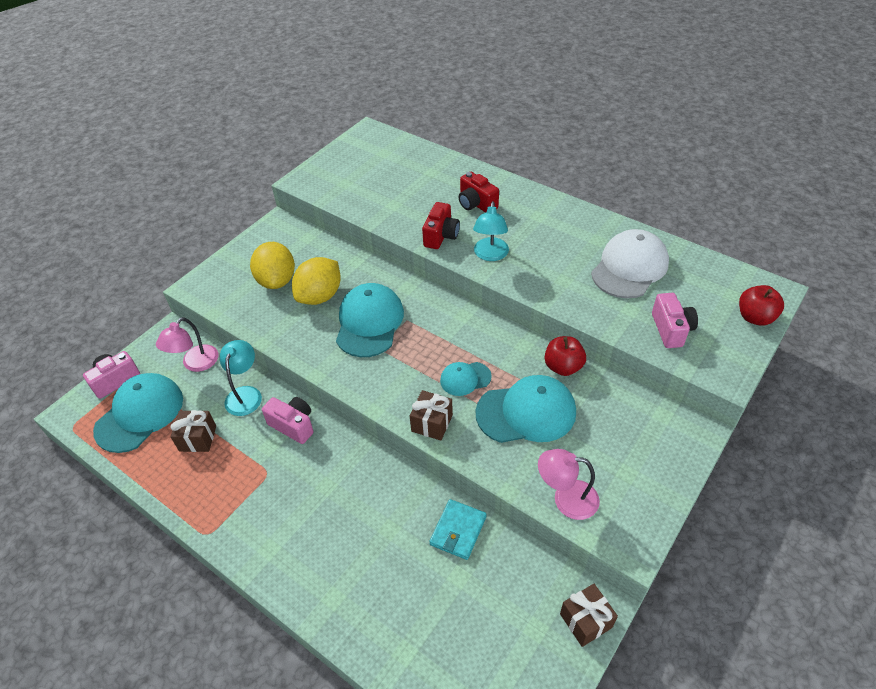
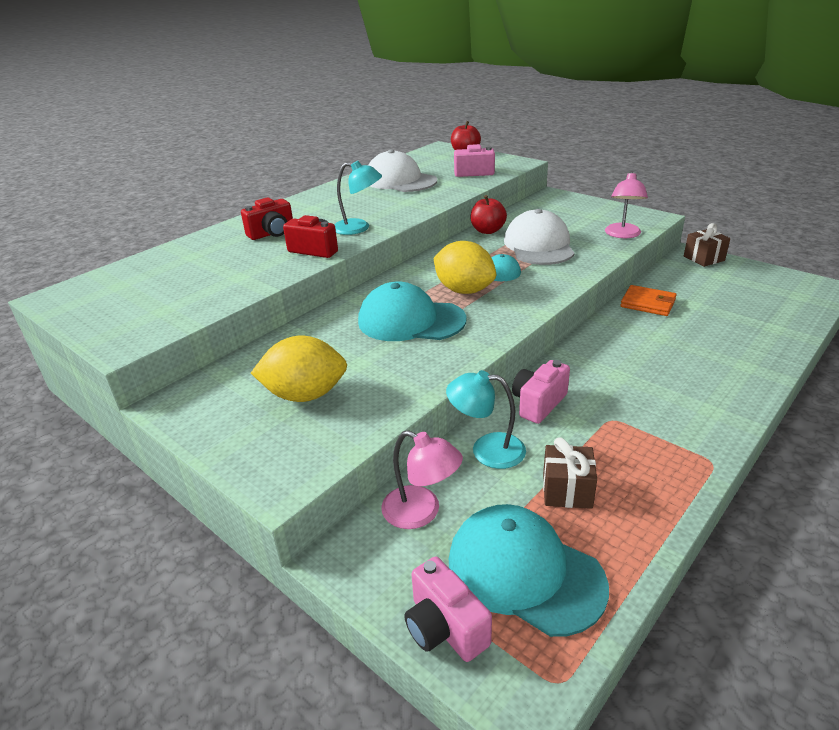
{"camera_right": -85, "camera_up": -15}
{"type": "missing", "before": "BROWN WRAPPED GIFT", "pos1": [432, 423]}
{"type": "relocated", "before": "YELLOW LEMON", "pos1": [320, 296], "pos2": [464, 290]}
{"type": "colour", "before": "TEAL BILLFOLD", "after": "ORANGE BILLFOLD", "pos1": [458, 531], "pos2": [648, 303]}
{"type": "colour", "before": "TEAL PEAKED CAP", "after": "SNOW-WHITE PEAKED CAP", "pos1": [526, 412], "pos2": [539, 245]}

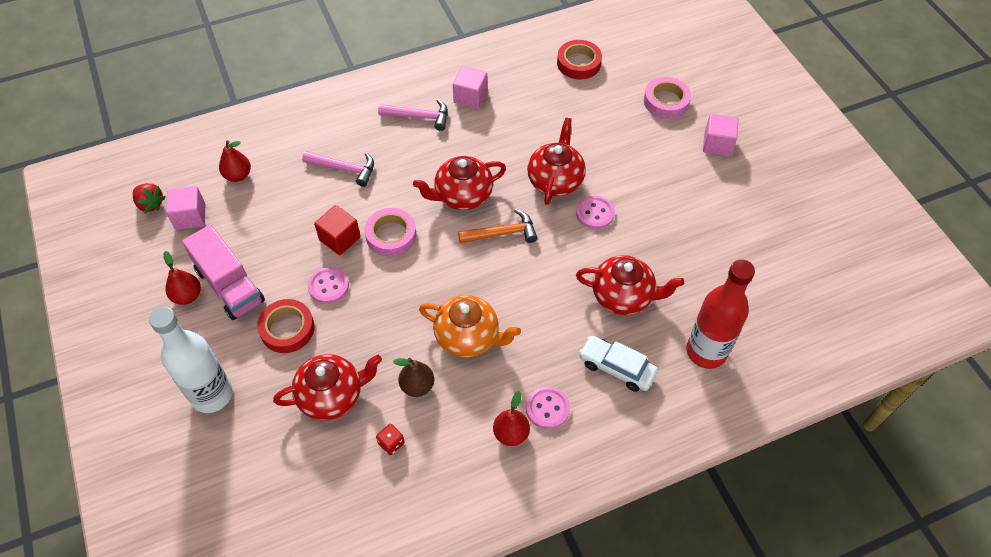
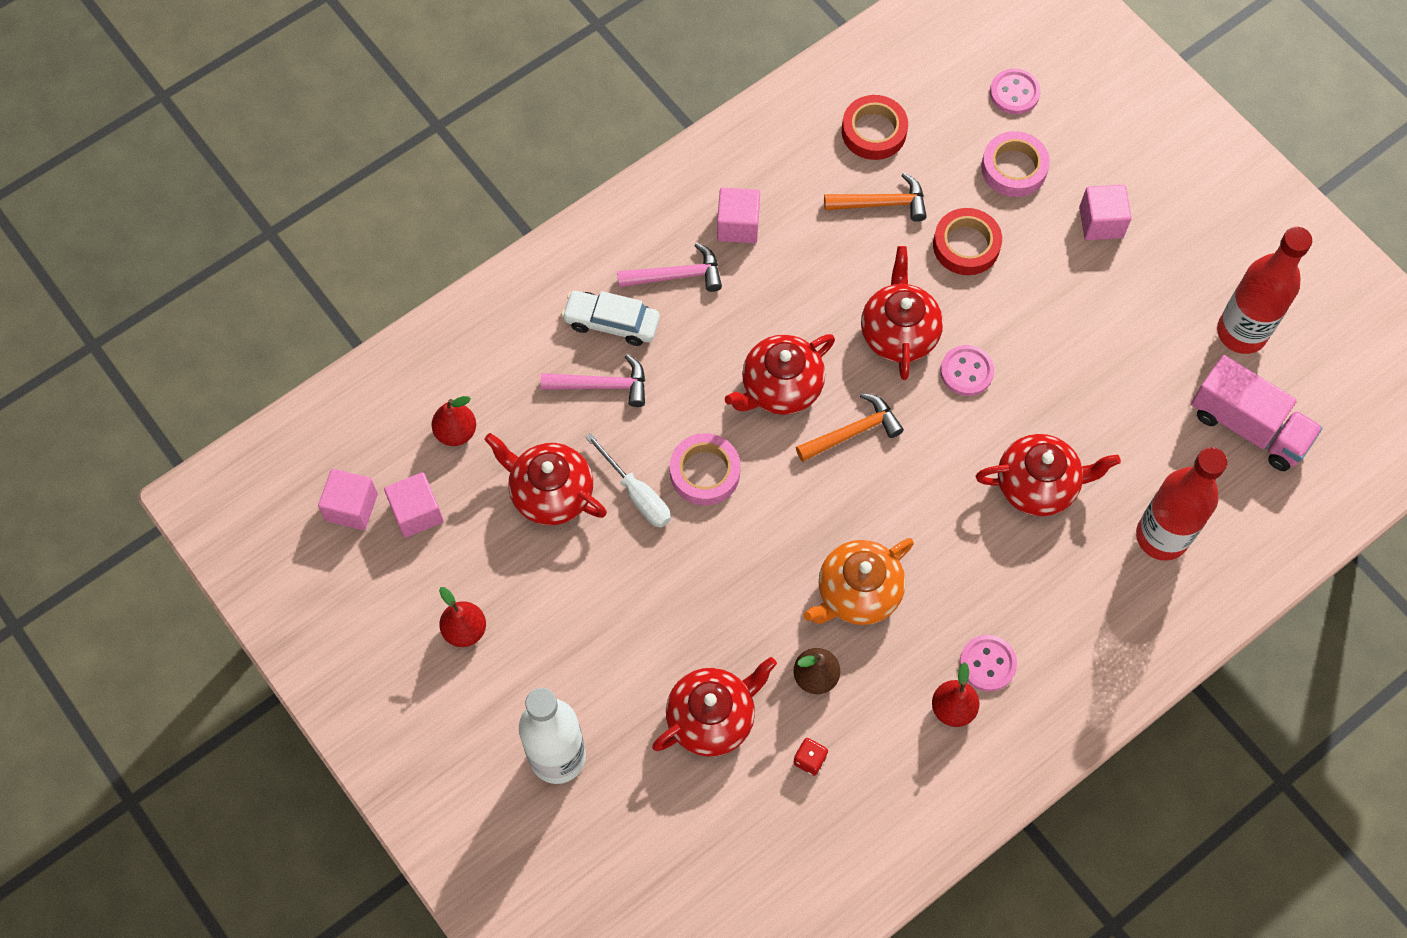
{"camera_right": -15, "camera_up": 10}
{"type": "appeared", "after": "SCARLET TEA POT", "pos2": [550, 493]}
{"type": "appeared", "after": "ORANGE CARPENTER'S HAMMER", "pos2": [881, 203]}
{"type": "appeared", "after": "SCARLET DRINK BOTTLE", "pos2": [1241, 332]}
{"type": "relocated", "before": "ROSE-PINK TOY TRUCK", "pos1": [229, 285], "pos2": [1248, 426]}
{"type": "relocated", "before": "SCARLET STICKY TAPE", "pos1": [287, 329], "pos2": [966, 245]}
{"type": "relocated", "before": "ROSE-PINK BUTTON", "pos1": [328, 286], "pos2": [1014, 93]}
{"type": "relocated", "before": "SNOW-WHITE TOY CAR", "pos1": [616, 368], "pos2": [611, 322]}
{"type": "exchanged", "before": "SCARLET TOY STRAWBERRY", "after": "ROSE-PINK BLOCK", "pos1": [150, 204], "pos2": [352, 507]}
{"type": "exchanged", "before": "SCARLET BLOCK", "after": "SNOW-WHITE SCREWDRIVER", "pos1": [340, 239], "pos2": [637, 494]}
{"type": "spun", "before": "ORANGE TEA POT", "pos1": [468, 337], "pos2": [857, 593], "turn": 135}

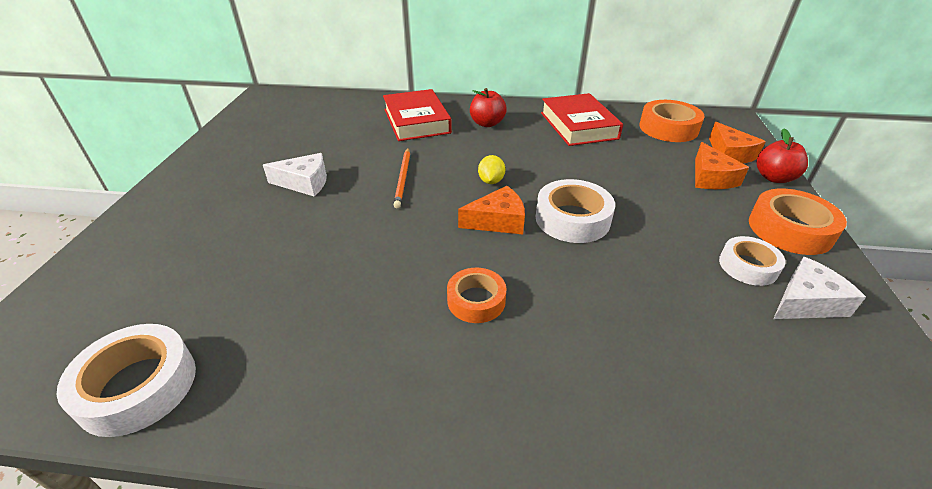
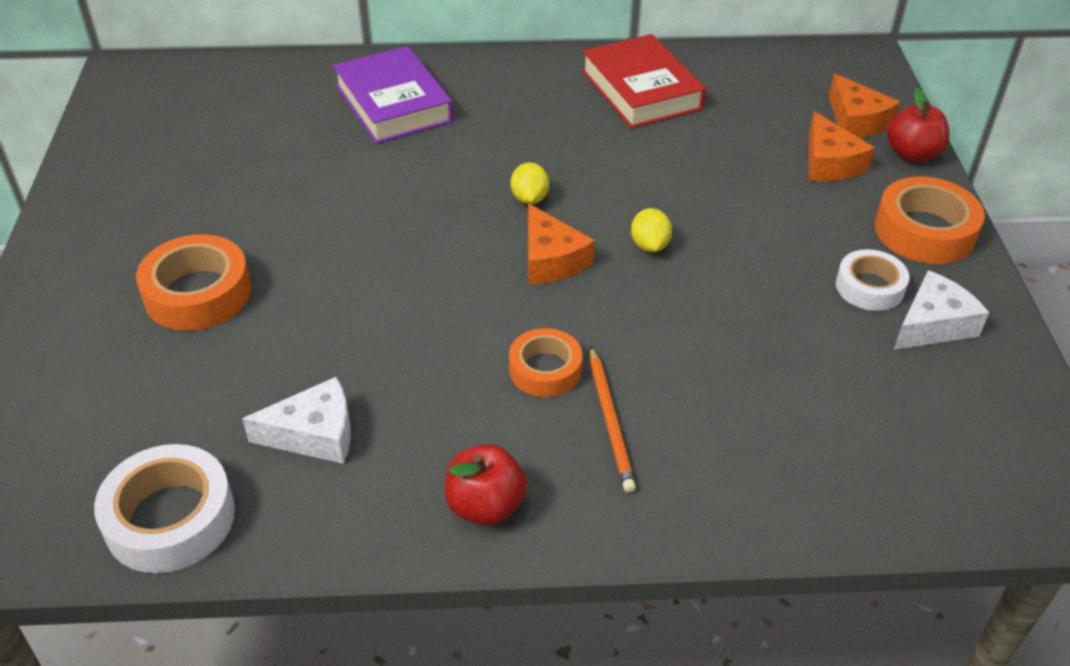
{"camera_right": -10, "camera_up": 5}
{"type": "relocated", "before": "SNOW-WHITE PIECE OF CHEESE", "pos1": [304, 183], "pos2": [314, 434]}
{"type": "relocated", "before": "ORANGE LEAD PENCIL", "pos1": [403, 178], "pos2": [610, 421]}
{"type": "relocated", "before": "SCARLET APPLE FRUIT", "pos1": [487, 123], "pos2": [485, 506]}
{"type": "relocated", "before": "ORANGE STICKY TAPE", "pos1": [668, 128], "pos2": [198, 293]}
{"type": "exchanged", "before": "SNOW-WHITE STICKY TAPE", "after": "YELLOW LEMON", "pos1": [572, 219], "pos2": [649, 245]}
{"type": "colour", "before": "SCARLET HARDCOVER", "after": "PURPLE HARDCOVER", "pos1": [416, 121], "pos2": [393, 103]}
{"type": "spun", "before": "ORANGE PIECE OF CHEESE", "pos1": [497, 221], "pos2": [551, 259], "turn": 90}

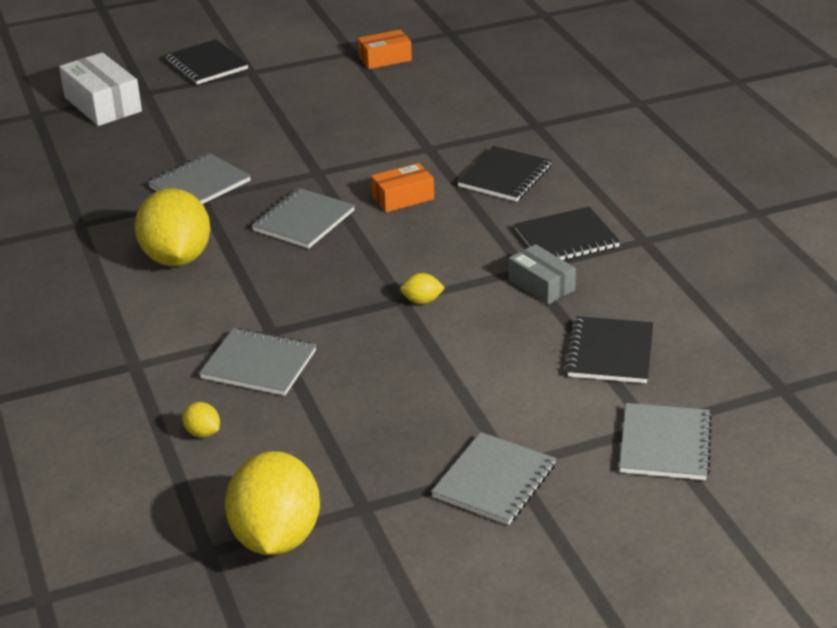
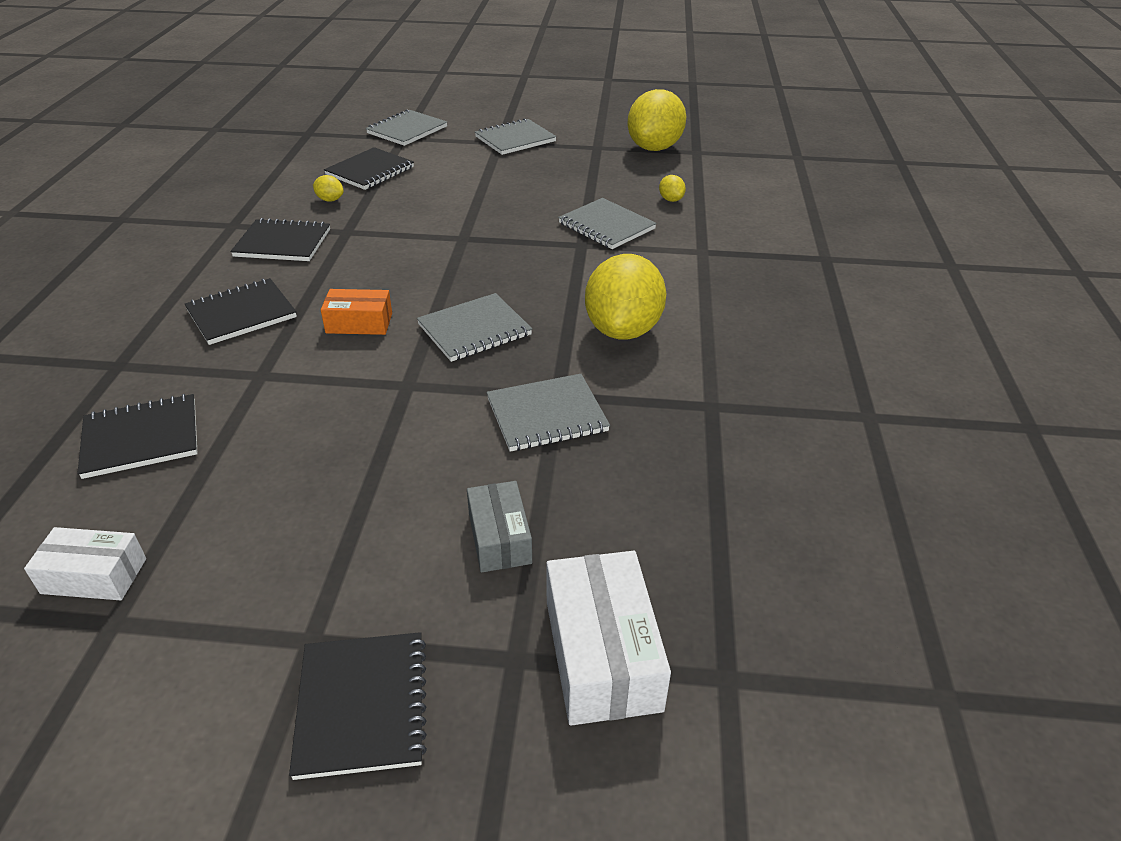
{"camera_right": -155, "camera_up": 5}
{"type": "appeared", "after": "JET-BLACK NOTEPAD", "pos2": [141, 438]}
{"type": "relocated", "before": "YELLOW LEMON", "pos1": [422, 301], "pos2": [330, 200]}
{"type": "relocated", "before": "ASH-GREY PACKAGE", "pos1": [541, 285], "pos2": [499, 538]}
{"type": "colour", "before": "ORANGE PACKAGE", "after": "SNOW-WHITE PACKAGE", "pos1": [385, 59], "pos2": [94, 576]}

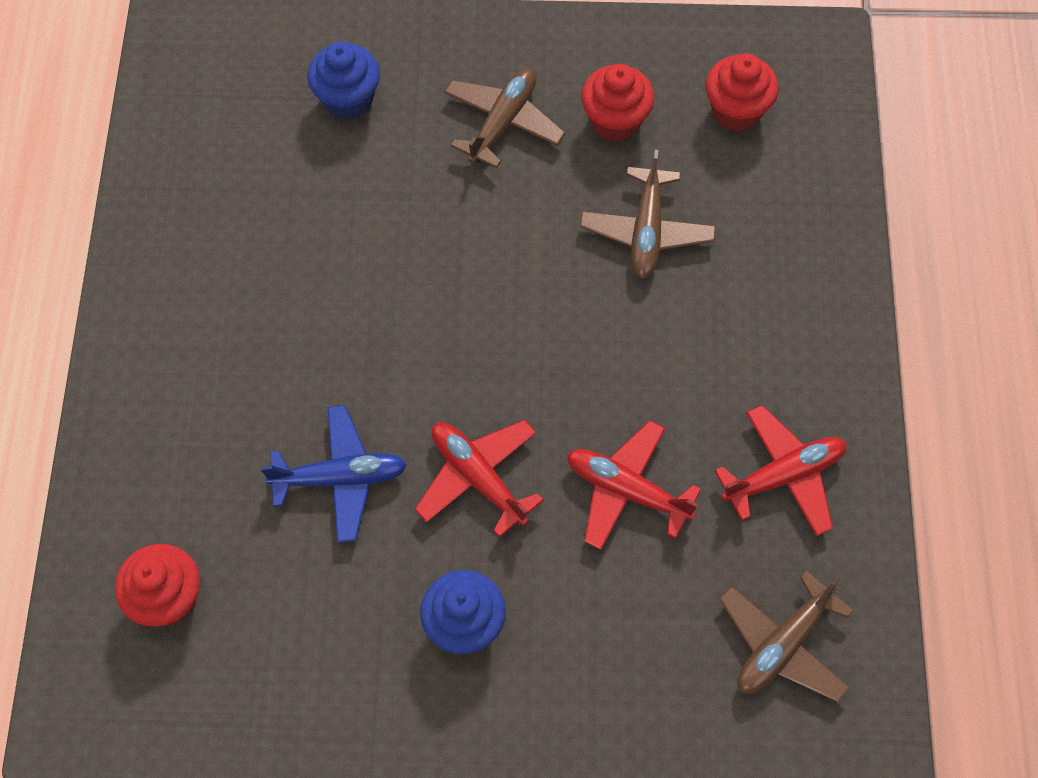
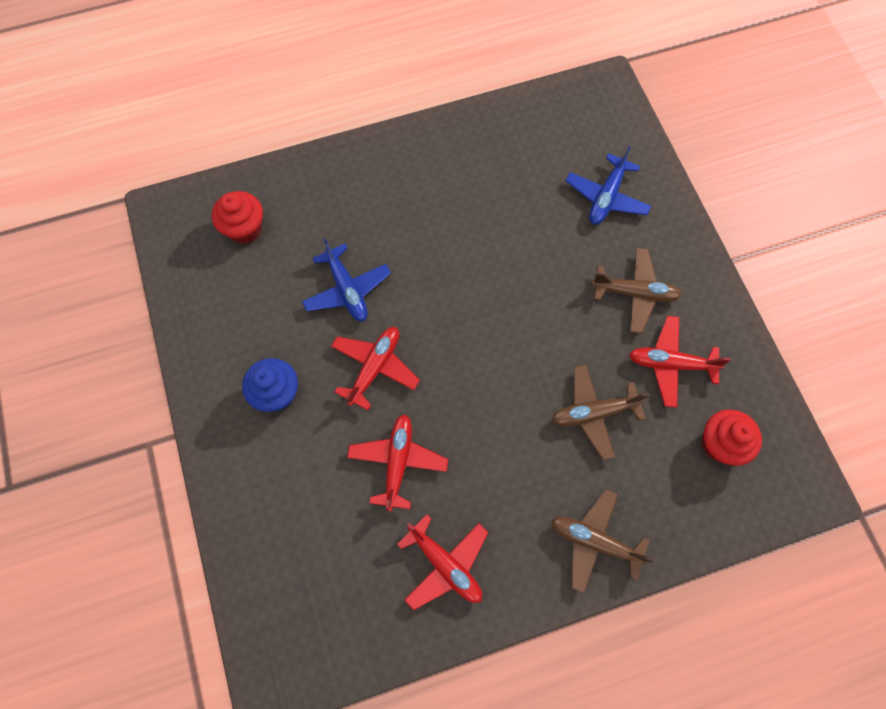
{"camera_right": 70, "camera_up": 5}
{"type": "relocated", "before": "BROWN PLANE", "pos1": [782, 644], "pos2": [594, 541]}
{"type": "exchanged", "before": "BLUE CUPCAKE", "after": "BLUE PLANE", "pos1": [348, 100], "pos2": [606, 197]}
{"type": "exchanged", "before": "SCARLET CUPCAKE", "after": "SCARLET PLANE", "pos1": [615, 121], "pos2": [670, 364]}

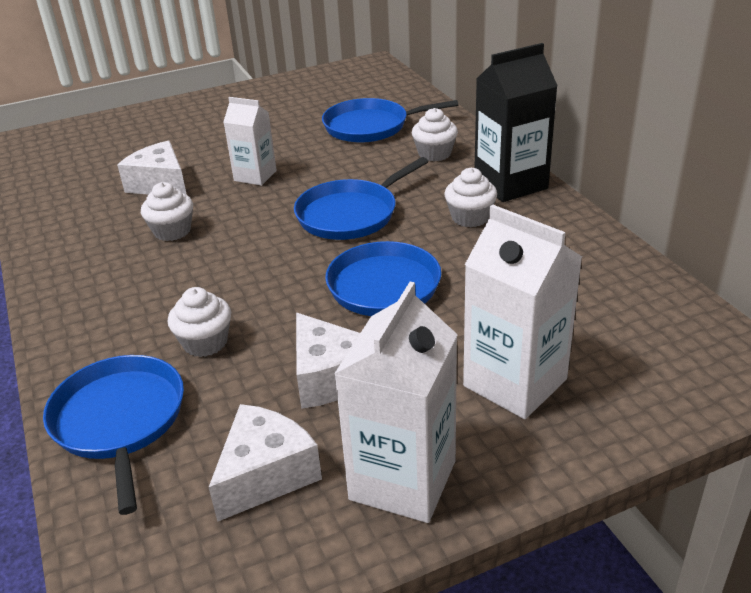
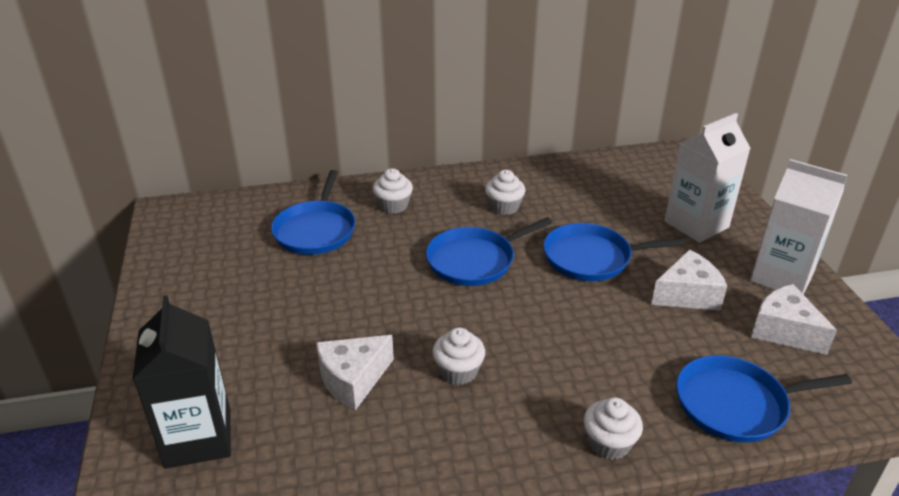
{"camera_right": -80, "camera_up": 0}
{"type": "missing", "before": "SNOW-WHITE CARTON", "pos1": [255, 176]}
{"type": "relocated", "before": "SNOW-WHITE CUPCAKE", "pos1": [205, 342], "pos2": [609, 443]}
{"type": "relocated", "before": "JET-BLACK CARTON", "pos1": [510, 184], "pos2": [198, 438]}
{"type": "spun", "before": "BLUE PAN", "pos1": [351, 214], "pos2": [474, 260], "turn": 90}

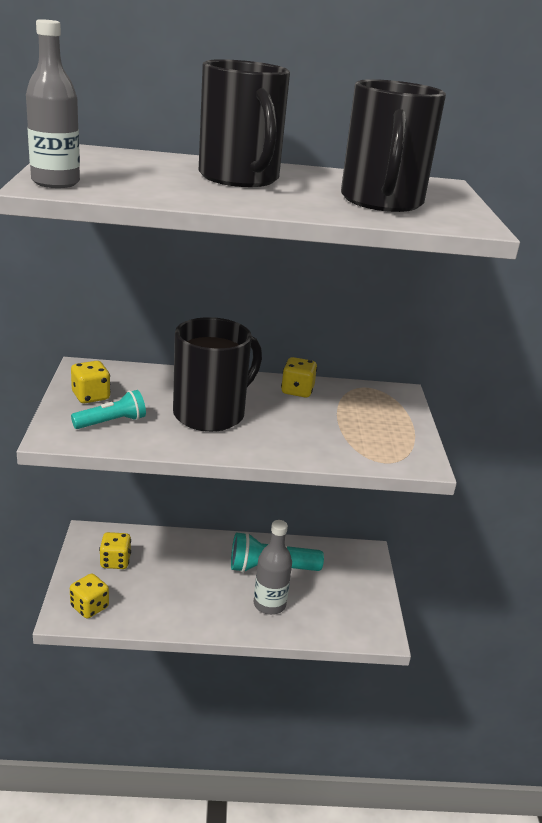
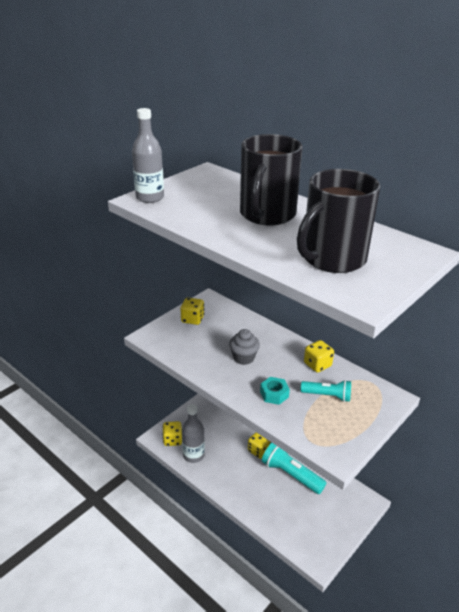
{"camera_right": 45, "camera_up": 5}
{"type": "appeared", "after": "TEAL HEXAGON NUT", "pos2": [274, 394]}
{"type": "relocated", "before": "TEAL POCKET TORCH", "pos1": [111, 422], "pos2": [327, 396]}
{"type": "relocated", "before": "YELLOW DICE", "pos1": [115, 561], "pos2": [259, 451]}
{"type": "relocated", "before": "ASH-GREY DRINK BOTTLE", "pos1": [269, 604], "pos2": [193, 455]}
{"type": "exchanged", "before": "JET-BLACK MUG", "after": "ASH-GREY CUPCAKE", "pos1": [211, 413], "pos2": [243, 358]}

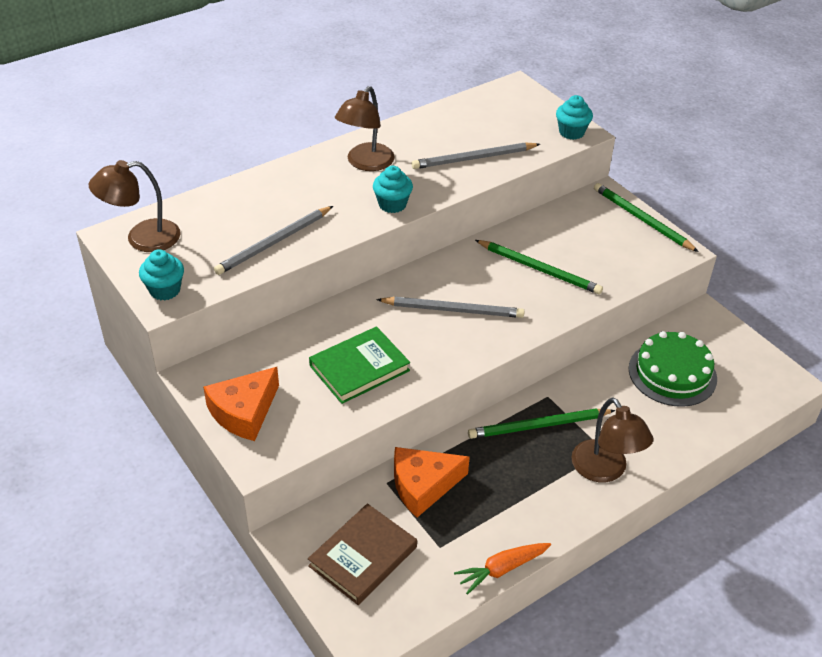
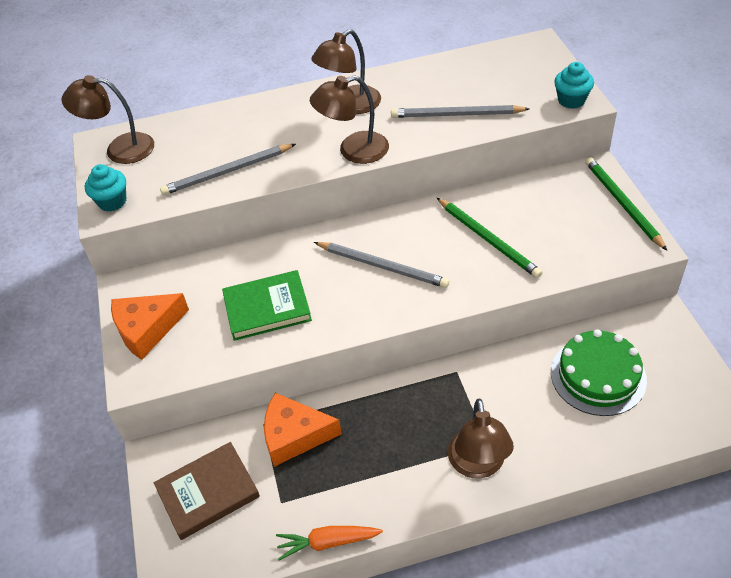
{"camera_right": 25, "camera_up": 5}
{"type": "missing", "before": "GREEN LEAD PENCIL", "pos1": [538, 426]}
{"type": "exchanged", "before": "TEAL CUPCAKE", "after": "BROWN DESK LAMP", "pos1": [392, 204], "pos2": [353, 151]}

